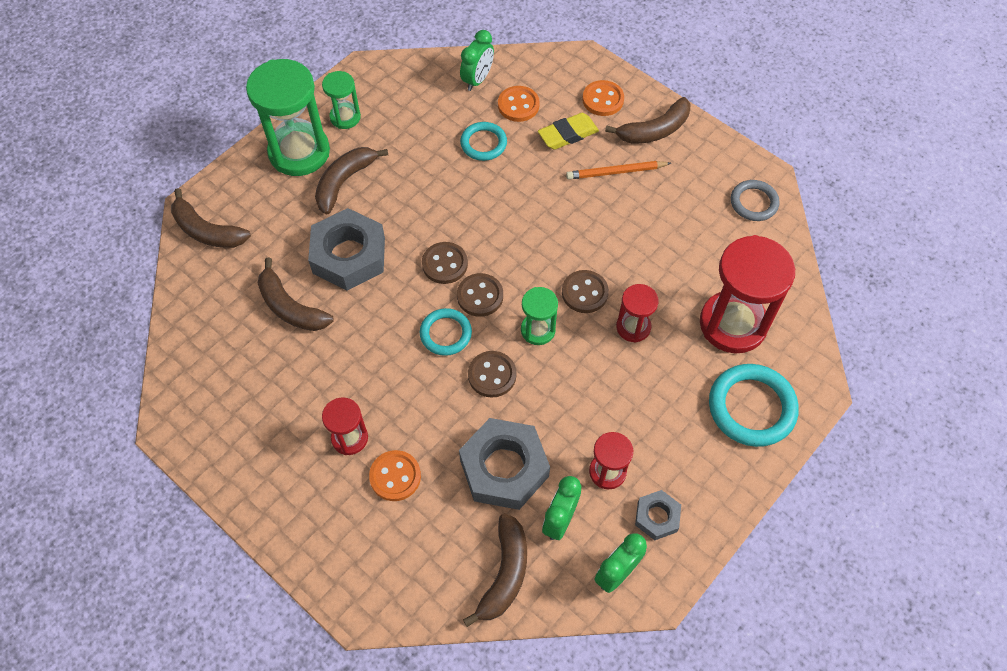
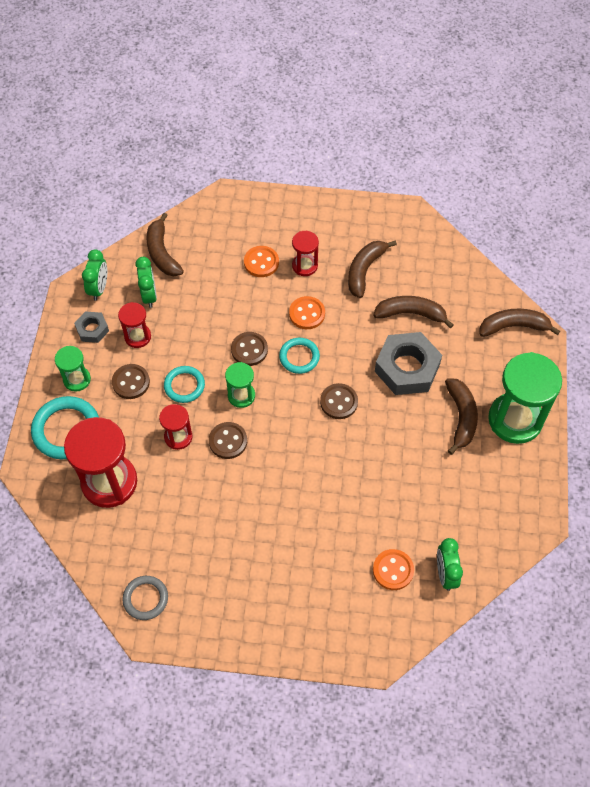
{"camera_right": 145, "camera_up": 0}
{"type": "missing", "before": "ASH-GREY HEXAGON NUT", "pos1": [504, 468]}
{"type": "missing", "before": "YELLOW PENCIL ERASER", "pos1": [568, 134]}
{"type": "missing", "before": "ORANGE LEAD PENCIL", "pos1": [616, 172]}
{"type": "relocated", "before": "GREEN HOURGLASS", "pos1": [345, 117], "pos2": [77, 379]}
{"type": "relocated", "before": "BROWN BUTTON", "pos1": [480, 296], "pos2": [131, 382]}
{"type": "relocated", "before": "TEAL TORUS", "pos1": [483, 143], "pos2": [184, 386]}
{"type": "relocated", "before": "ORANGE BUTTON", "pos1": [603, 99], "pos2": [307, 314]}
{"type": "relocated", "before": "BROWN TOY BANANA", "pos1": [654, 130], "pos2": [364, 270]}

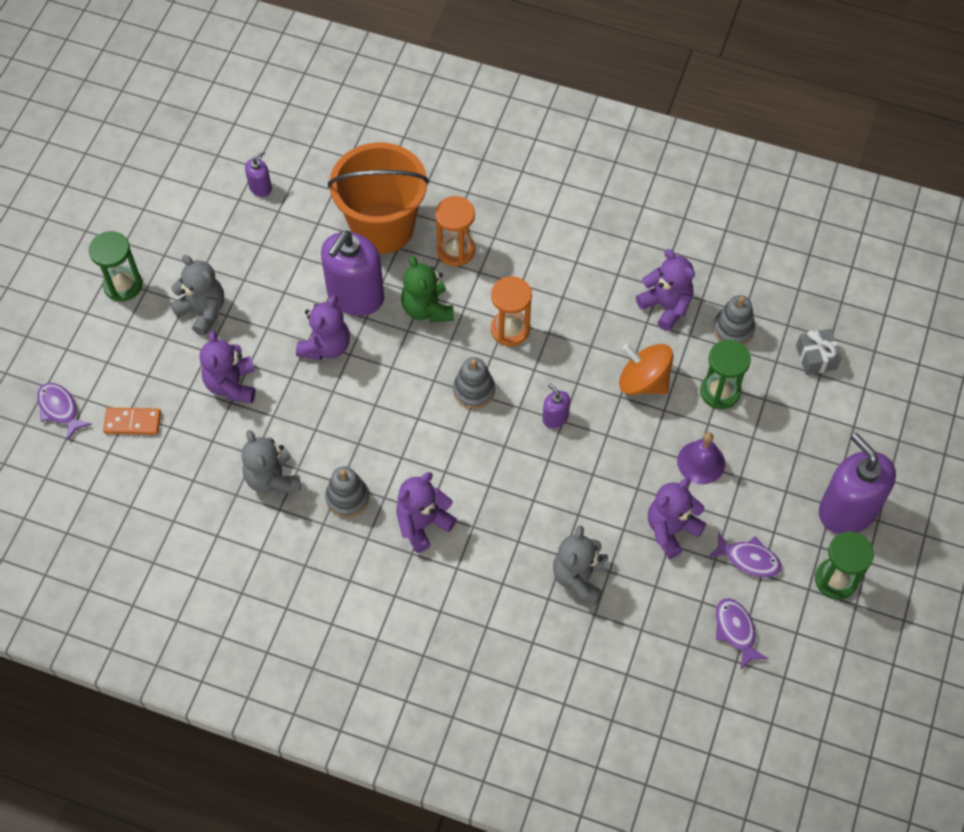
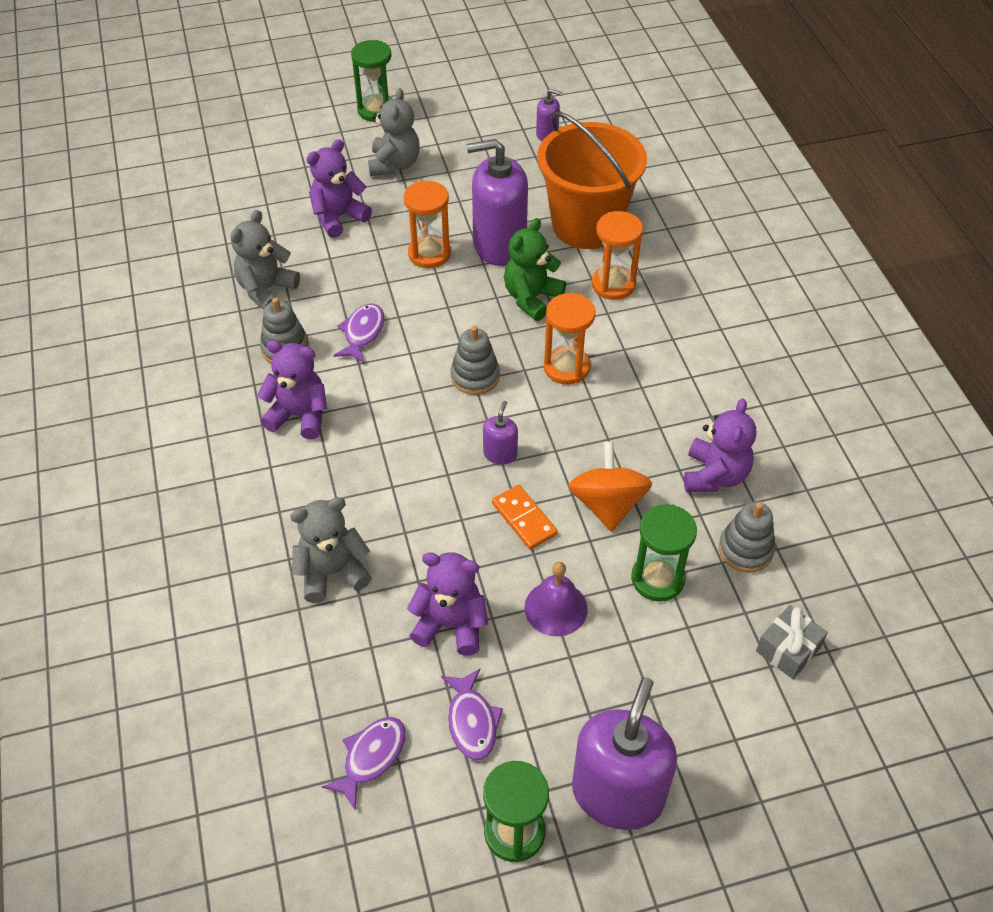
{"camera_right": 55, "camera_up": -10}
{"type": "relocated", "before": "PURPLE TOY FISH", "pos1": [60, 409], "pos2": [362, 333]}
{"type": "relocated", "before": "ORANGE DOMINO PIECE", "pos1": [132, 422], "pos2": [524, 519]}
{"type": "exchanged", "before": "PURPLE TEDDY", "after": "ORANGE HOURGLASS", "pos1": [326, 346], "pos2": [429, 253]}

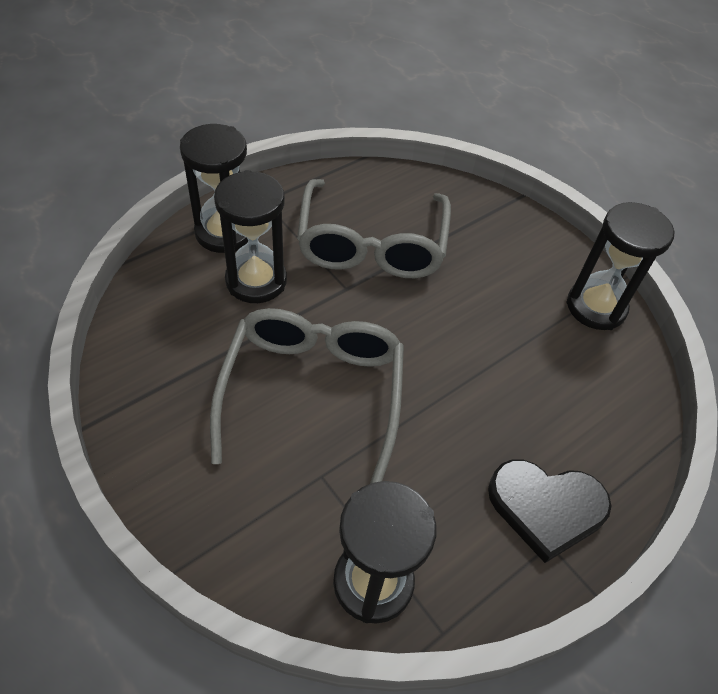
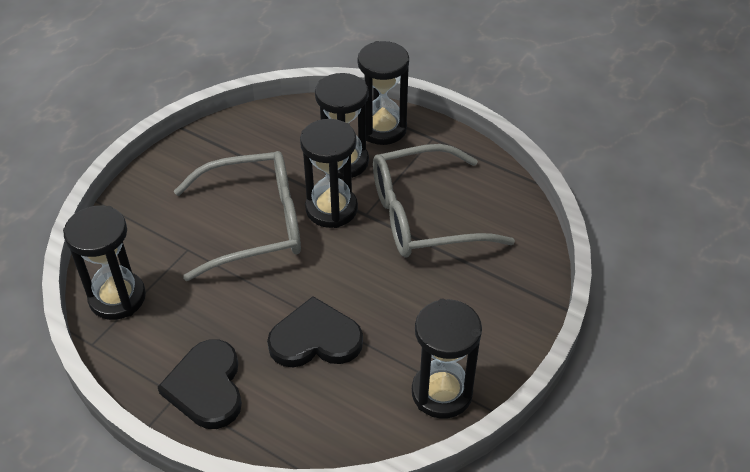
{"camera_right": 75, "camera_up": -5}
{"type": "appeared", "after": "JET-BLACK HEART", "pos2": [315, 339]}
{"type": "appeared", "after": "JET-BLACK HOURGLASS", "pos2": [331, 209]}

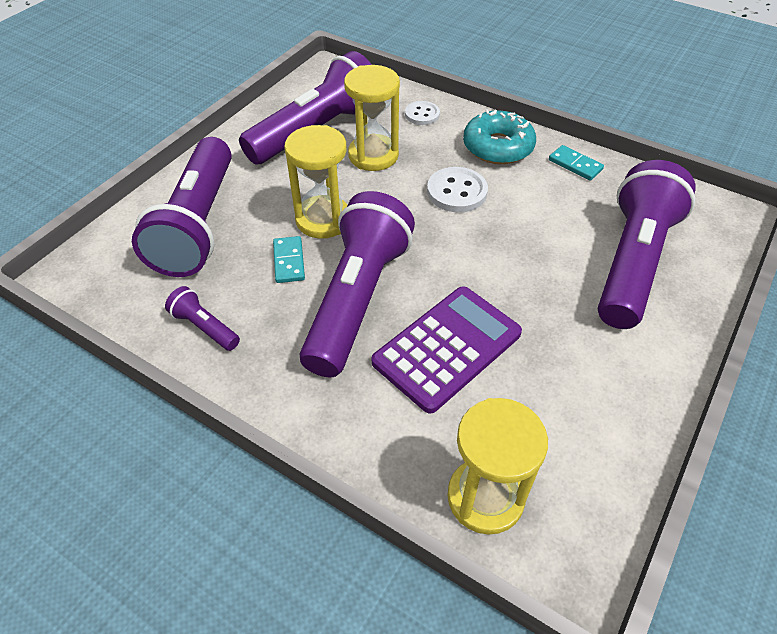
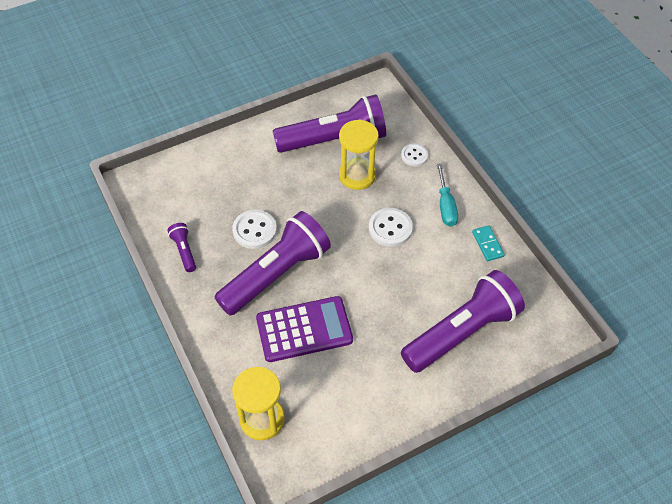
{"camera_right": 30, "camera_up": 5}
{"type": "missing", "before": "PURPLE POCKET TORCH", "pos1": [198, 225]}
{"type": "missing", "before": "YELLOW HOURGLASS", "pos1": [323, 220]}
{"type": "exchanged", "before": "TEAL DOMINO PIECE", "after": "SNOW-WHITE BUTTON", "pos1": [289, 261], "pos2": [254, 230]}
{"type": "exchanged", "before": "TEAL DONUT", "after": "TEAL SCREWDRIVER", "pos1": [498, 147], "pos2": [445, 206]}

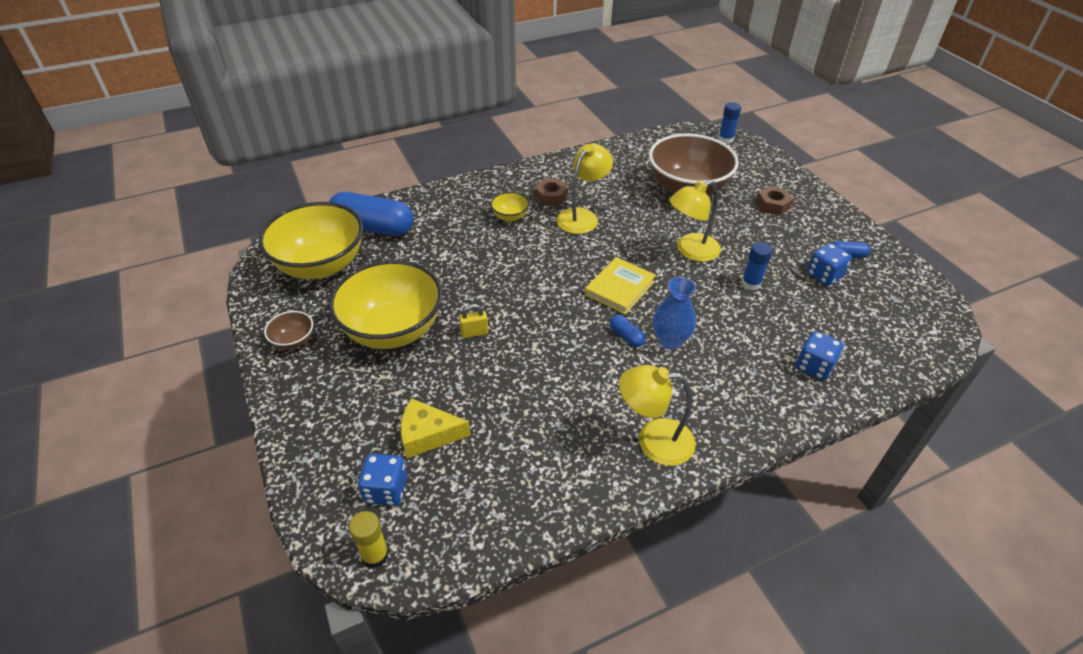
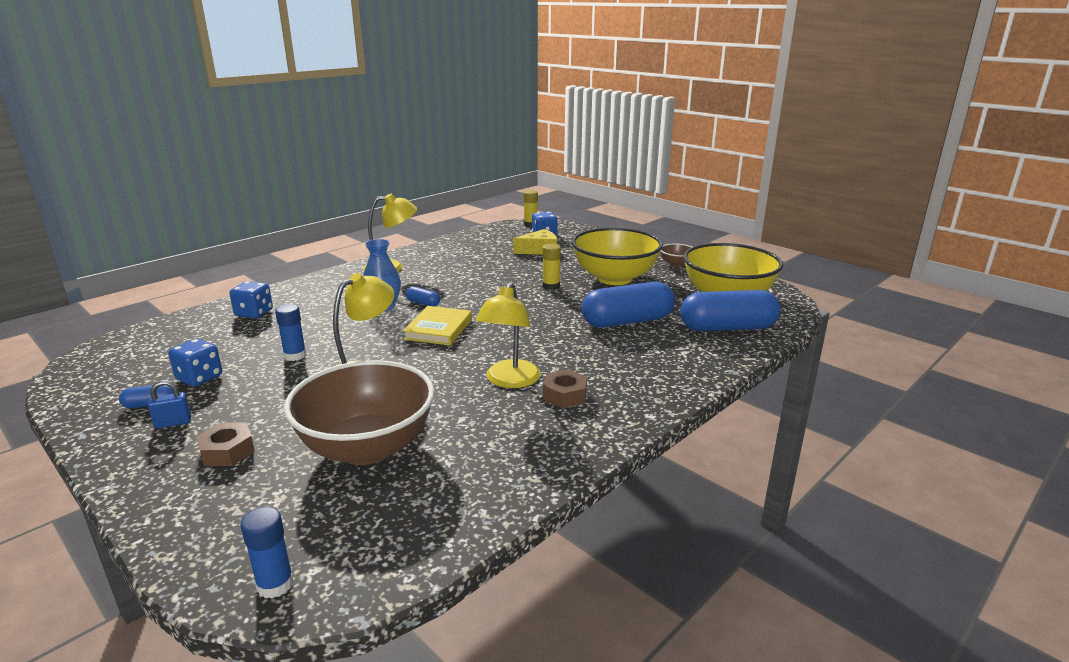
{"camera_right": 160, "camera_up": -20}
{"type": "missing", "before": "YELLOW BOWL", "pos1": [510, 217]}
{"type": "appeared", "after": "BLUE LOCK", "pos2": [173, 423]}
{"type": "appeared", "after": "BLUE CAPSULE", "pos2": [627, 321]}
{"type": "exchanged", "before": "YELLOW LOCK", "after": "YELLOW GLUE STICK", "pos1": [474, 333], "pos2": [551, 286]}

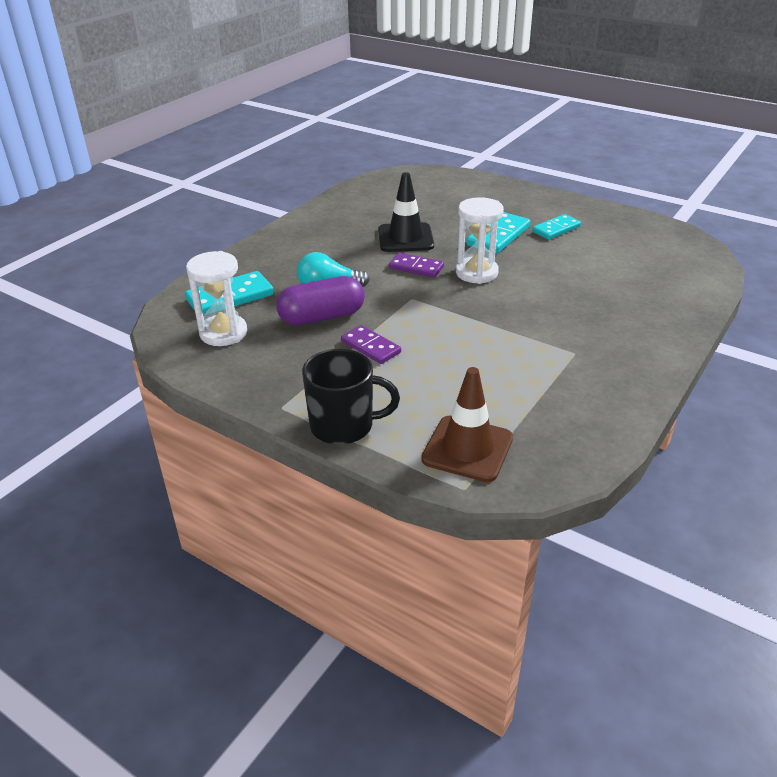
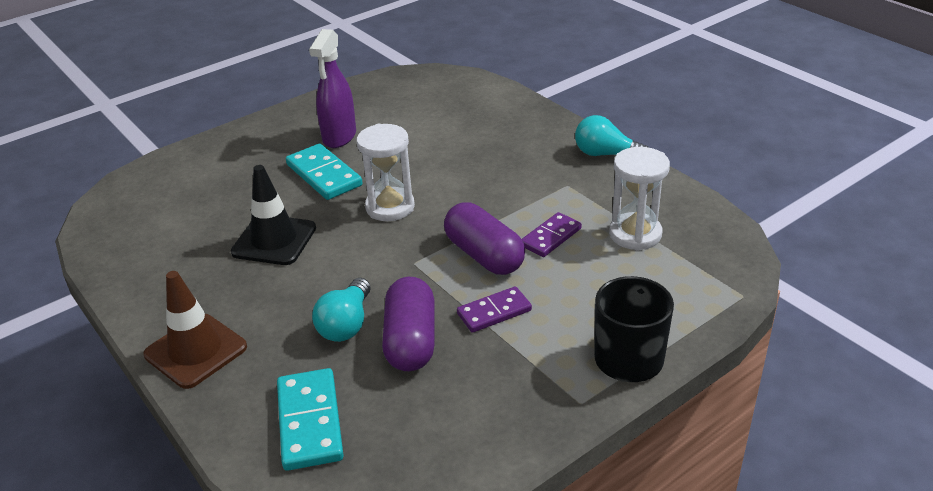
{"camera_right": -70, "camera_up": 0}
{"type": "appeared", "after": "PURPLE CAPSULE", "pos2": [484, 255]}
{"type": "appeared", "after": "TEAL LIGHT BULB", "pos2": [606, 154]}
{"type": "relocated", "before": "SNOW-WHITE HOURGLASS", "pos1": [223, 333], "pos2": [635, 234]}
{"type": "relocated", "before": "PURPLE DOMINO PIECE", "pos1": [416, 267], "pos2": [551, 237]}
{"type": "relocated", "before": "BROWN SAFETY CONE", "pos1": [467, 449], "pos2": [196, 351]}
{"type": "exchanged", "before": "TEAL DOMINO PIECE", "after": "PURPLE SPRAYER", "pos1": [556, 229], "pos2": [339, 137]}

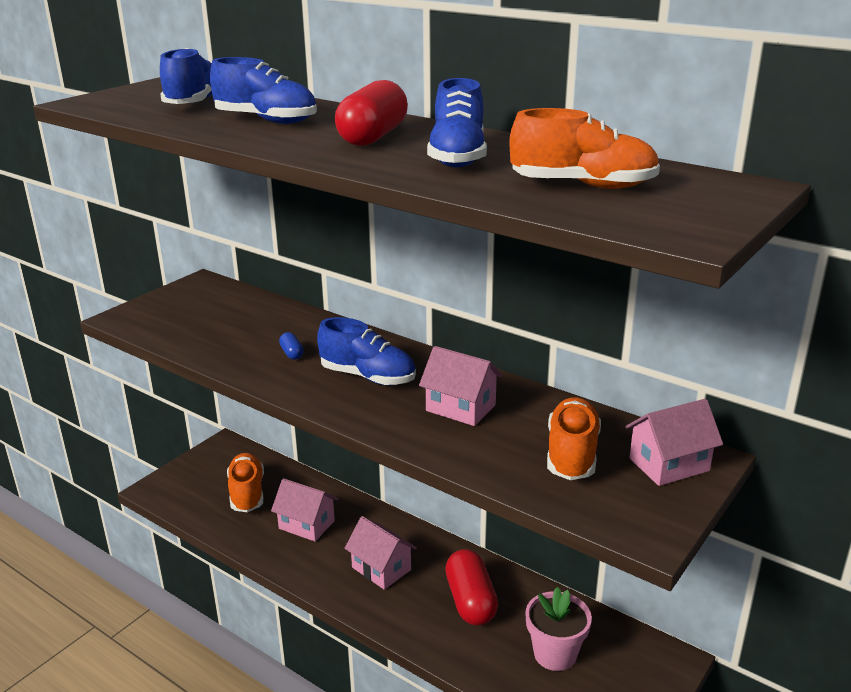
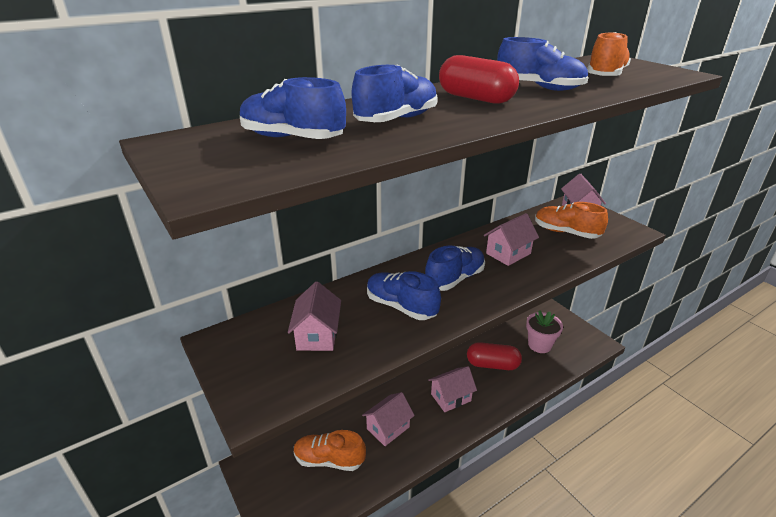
{"camera_right": -70, "camera_up": 5}
{"type": "appeared", "after": "ROSE-PINK HOUSE", "pos2": [317, 335]}
{"type": "exchanged", "before": "BLUE CAPSULE", "after": "BLUE SHOE", "pos1": [292, 353], "pos2": [401, 306]}

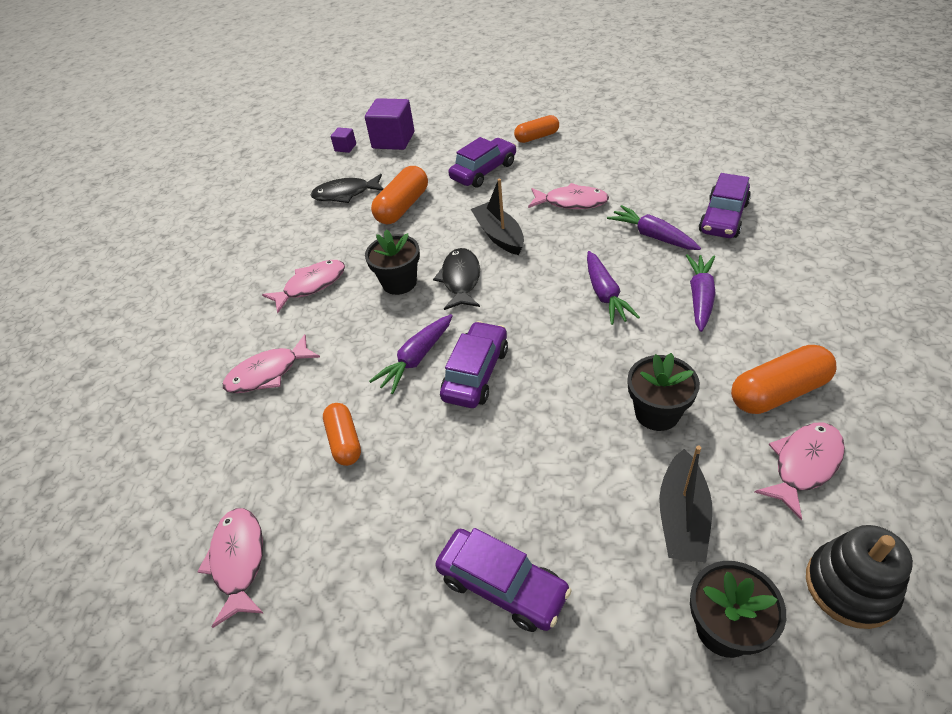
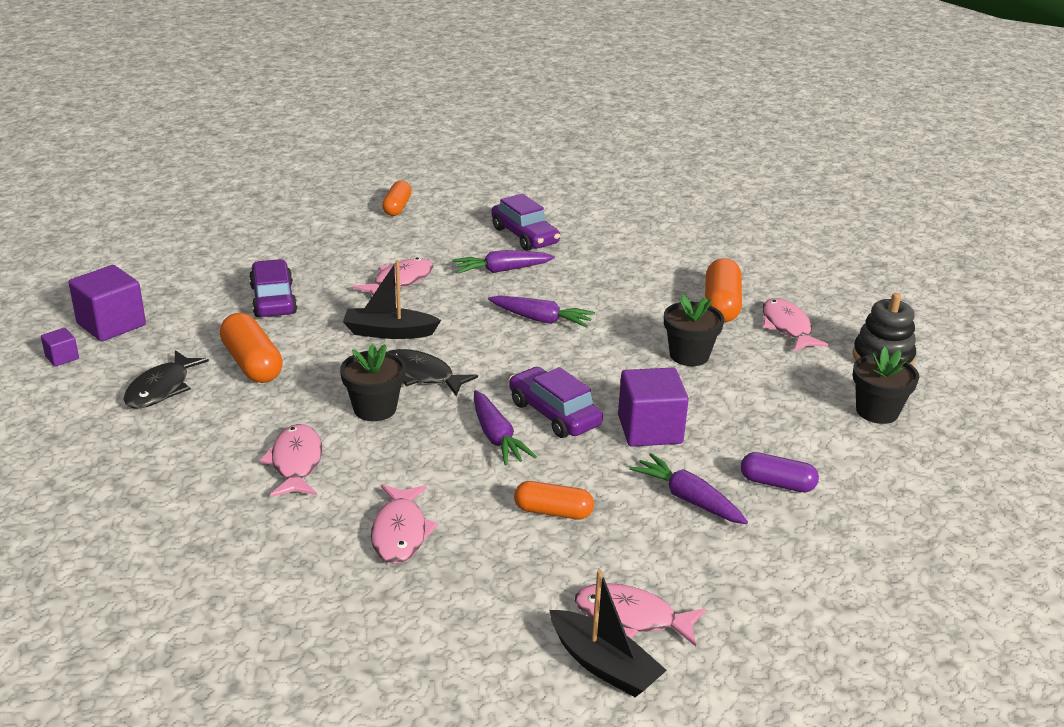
{"camera_right": -65, "camera_up": -15}
{"type": "appeared", "after": "PURPLE BLOCK", "pos2": [650, 429]}
{"type": "relocated", "before": "ORANGE CAPSULE", "pos1": [537, 137], "pos2": [397, 207]}
{"type": "relocated", "before": "JET-BLACK BOAT", "pos1": [682, 517], "pos2": [604, 665]}
{"type": "relocated", "before": "PURPLE TOY CARROT", "pos1": [700, 297], "pos2": [688, 499]}
{"type": "exchanged", "before": "PURPLE TOY CAR", "after": "PURPLE CAPSULE", "pos1": [502, 586], "pos2": [777, 483]}

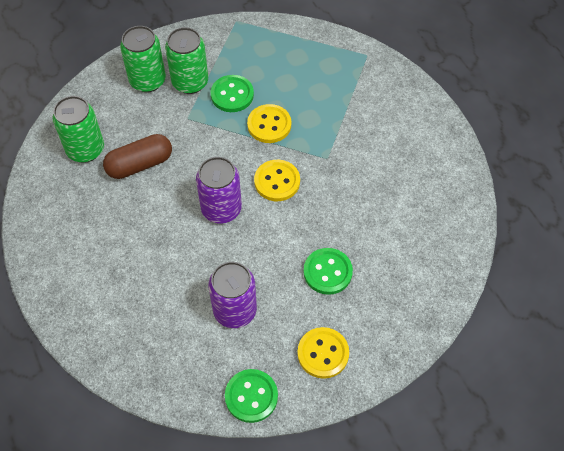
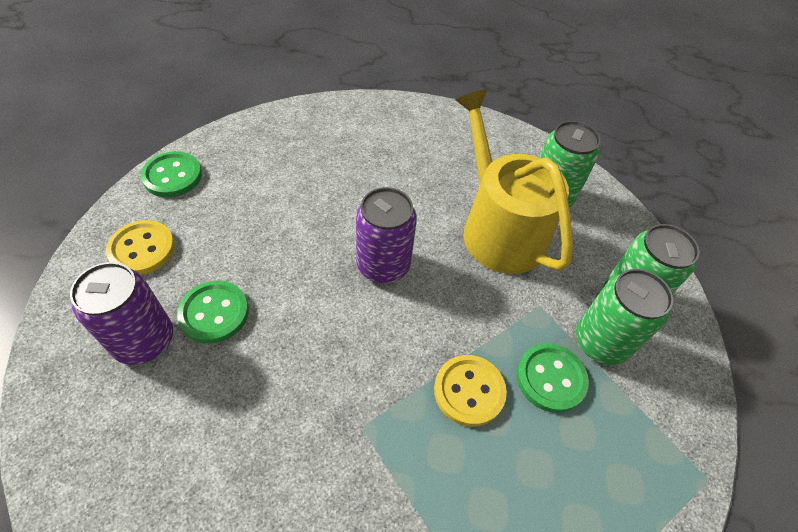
{"camera_right": 120, "camera_up": -5}
{"type": "missing", "before": "YELLOW BUTTON", "pos1": [277, 181]}
{"type": "relocated", "before": "PURPLE TIN", "pos1": [235, 310], "pos2": [144, 340]}
{"type": "exchanged", "before": "BROWN CAPSULE", "after": "YELLOW WATERING POT", "pos1": [140, 164], "pos2": [498, 228]}

